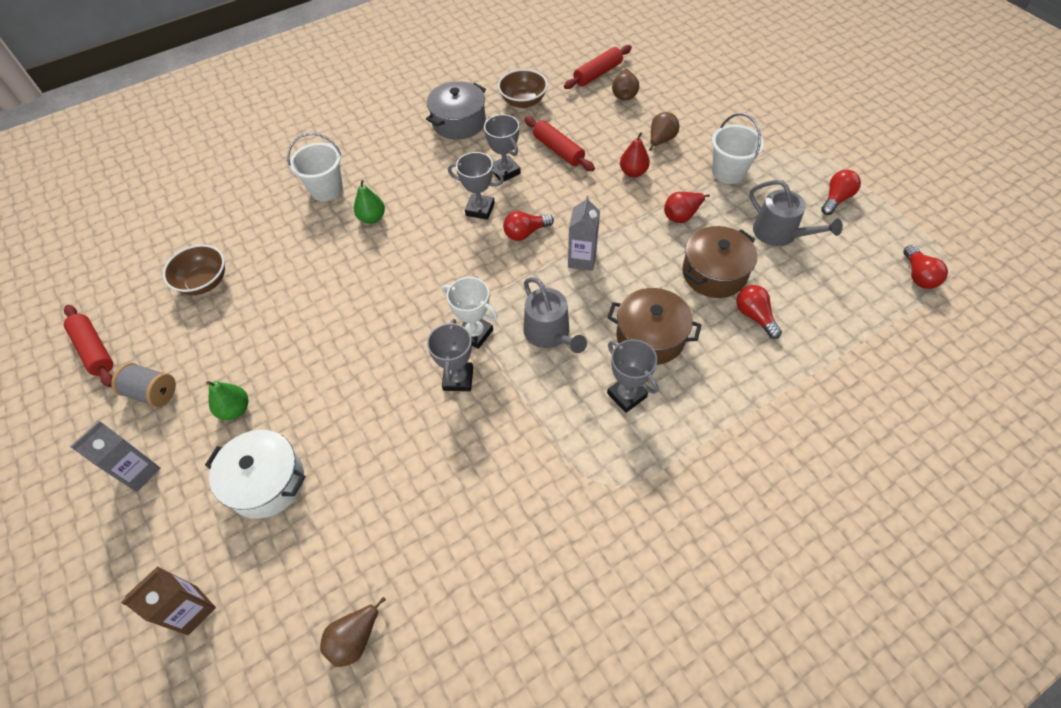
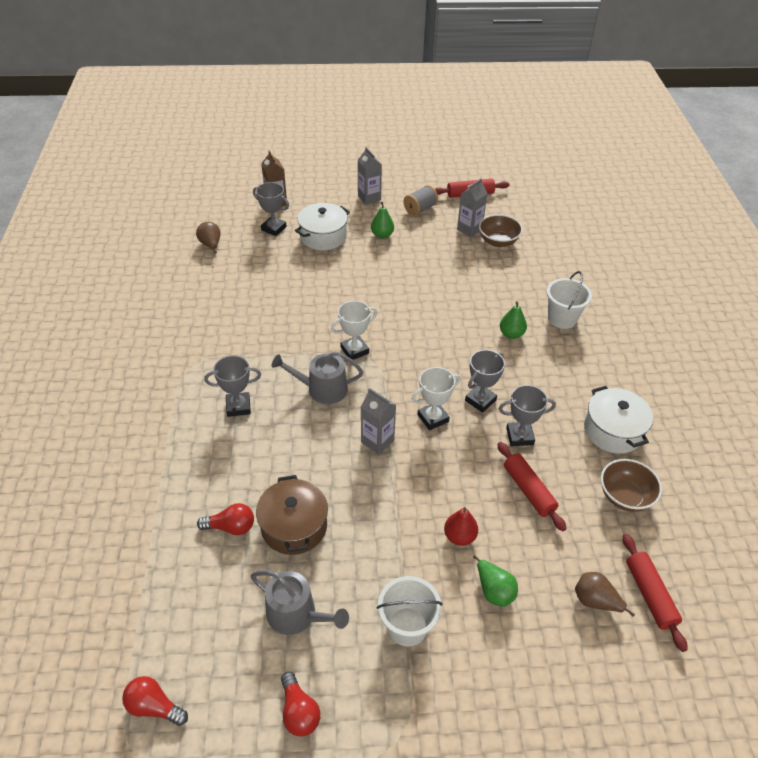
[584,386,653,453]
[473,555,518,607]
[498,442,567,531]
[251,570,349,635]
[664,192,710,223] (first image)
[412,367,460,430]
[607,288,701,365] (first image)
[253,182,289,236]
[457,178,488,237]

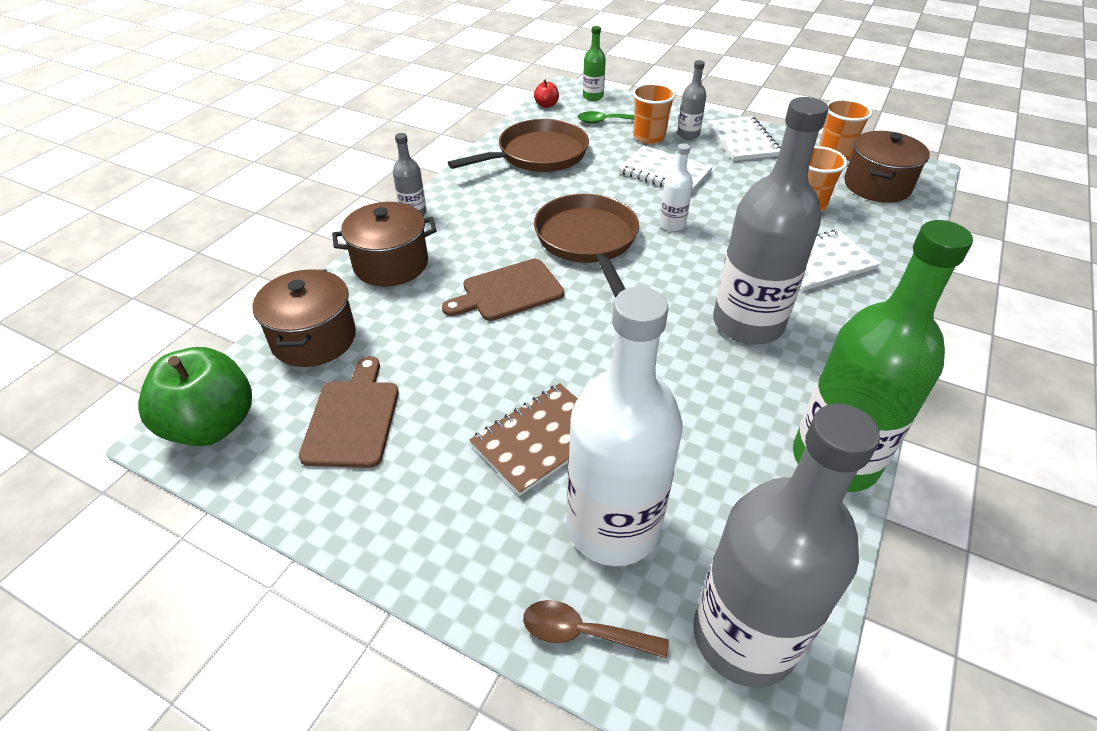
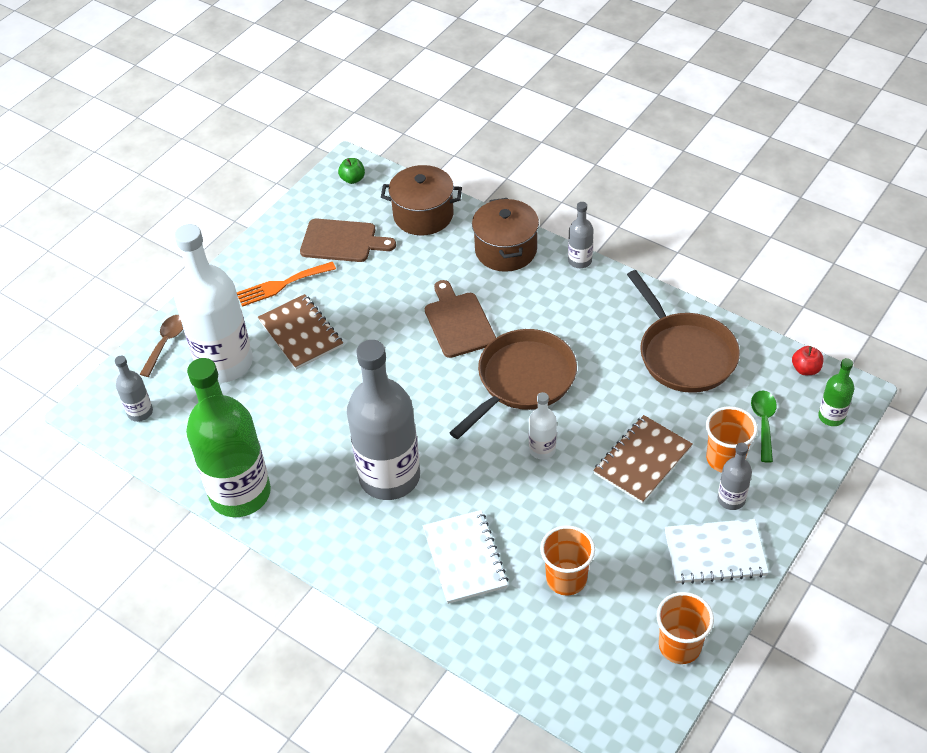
[844,131,930,203] (first image)
[593,415,693,504]
[449,329,577,439]
[338,158,365,184]
[115,356,153,422]
[237,262,336,307]

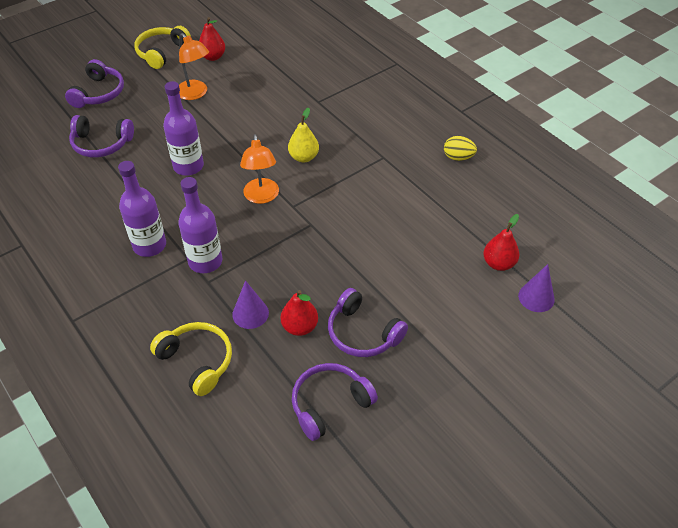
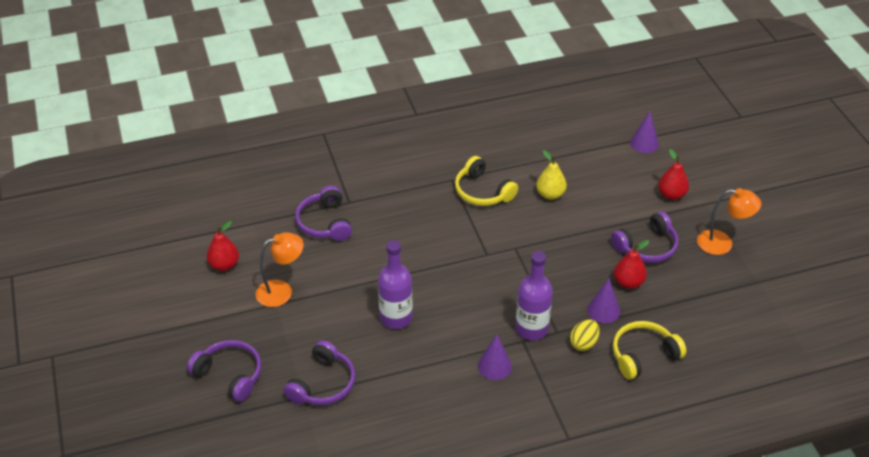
[455,156,518,206]
[536,150,567,200]
[697,188,761,255]
[570,320,600,351]
[478,334,512,380]
[658,149,689,200]
[295,186,352,241]

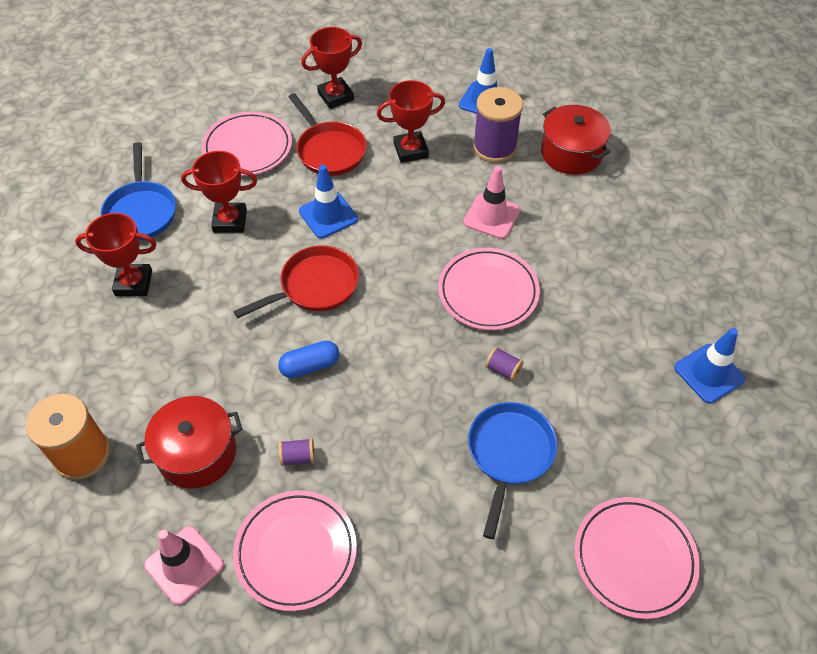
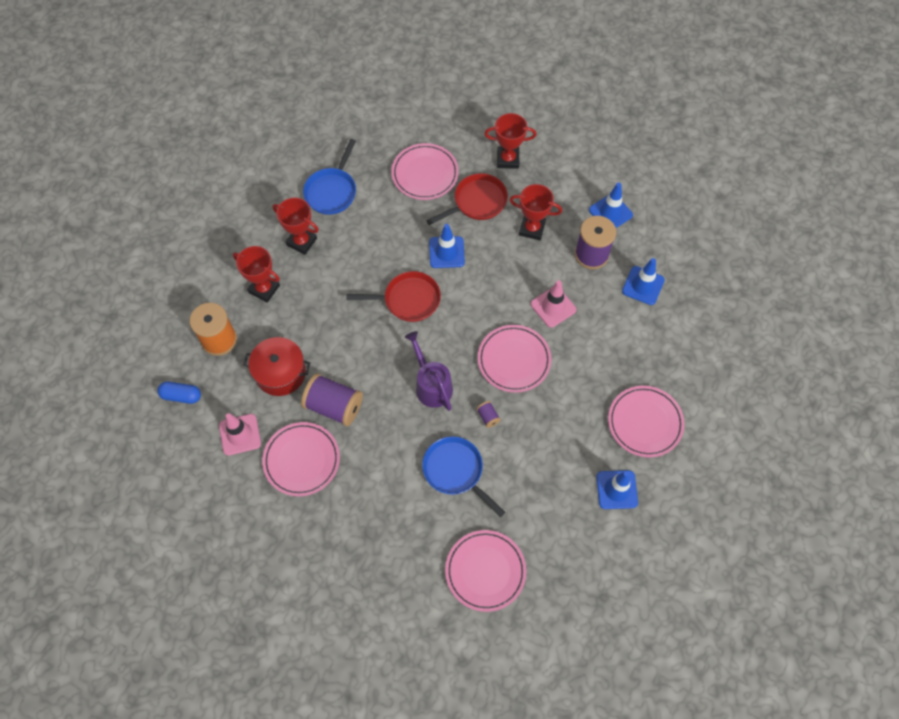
[426,173,508,225]
[622,258,665,305]
[233,246,280,303]
[157,382,201,404]
[422,436,505,517]
[301,373,363,426]
[405,331,453,411]
[608,386,685,457]

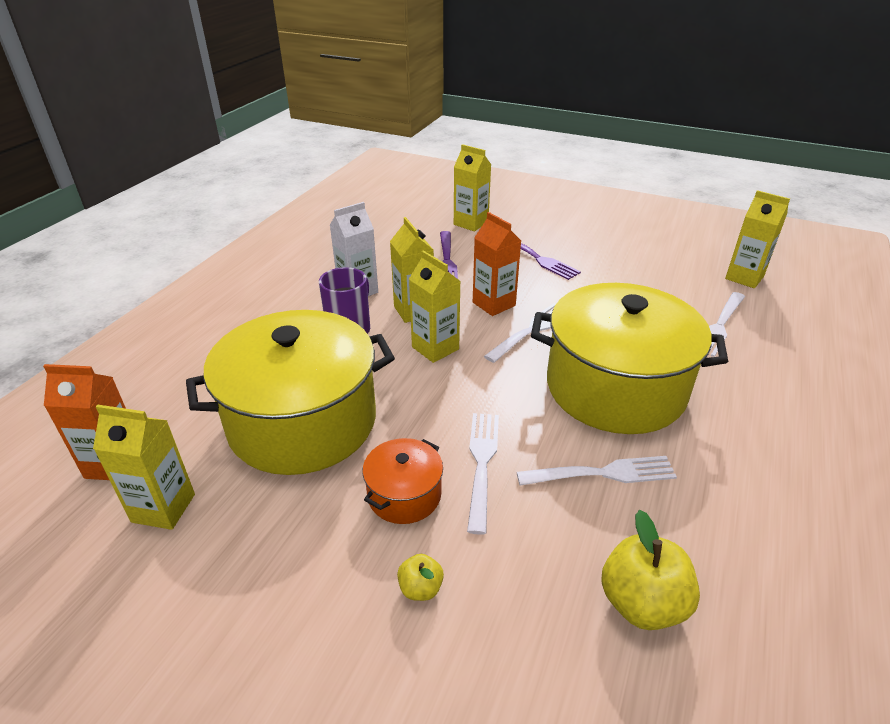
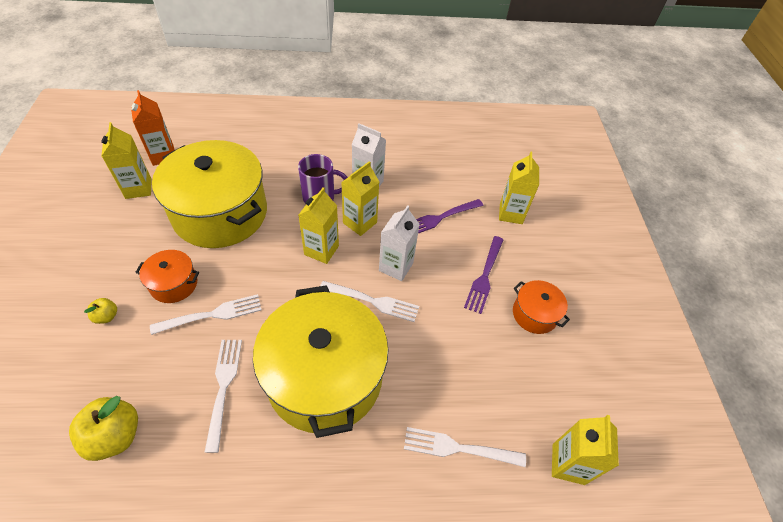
[379,205,420,281]
[204,340,242,453]
[513,280,570,334]

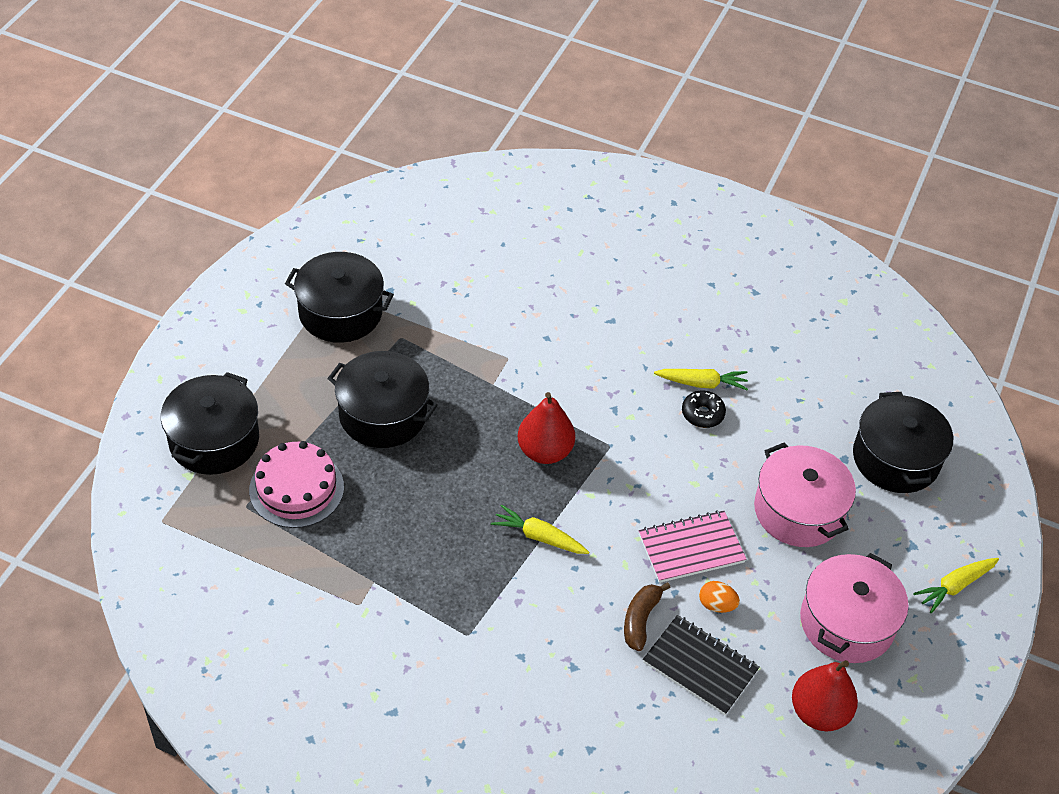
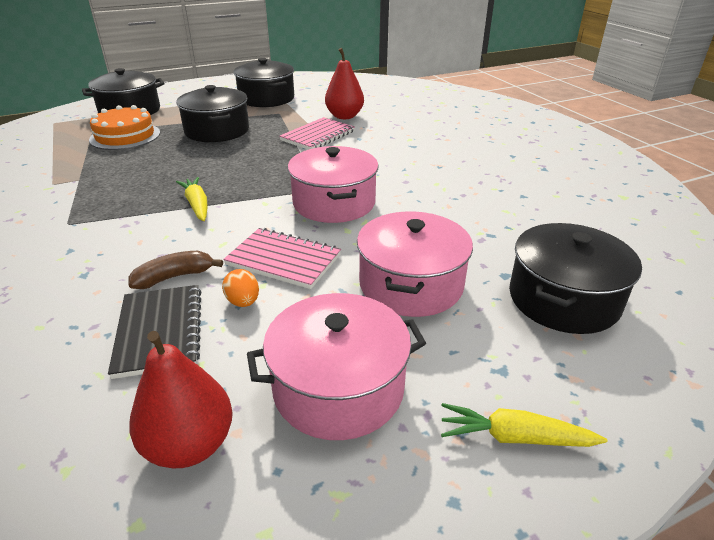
[654,369,748,391] (first image)
[682,390,726,428] (first image)
[325,48,364,119]
[89,105,160,150]
[279,117,355,150]
[288,146,379,223]

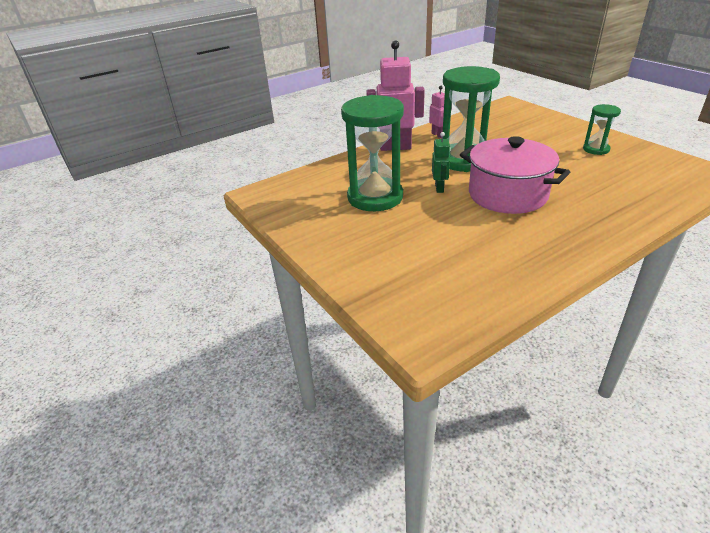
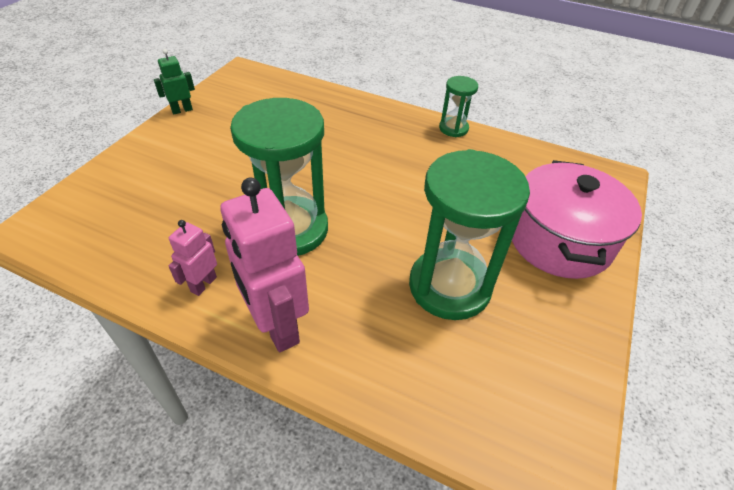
[439,76,478,137]
[154,49,195,114]
[512,160,642,279]

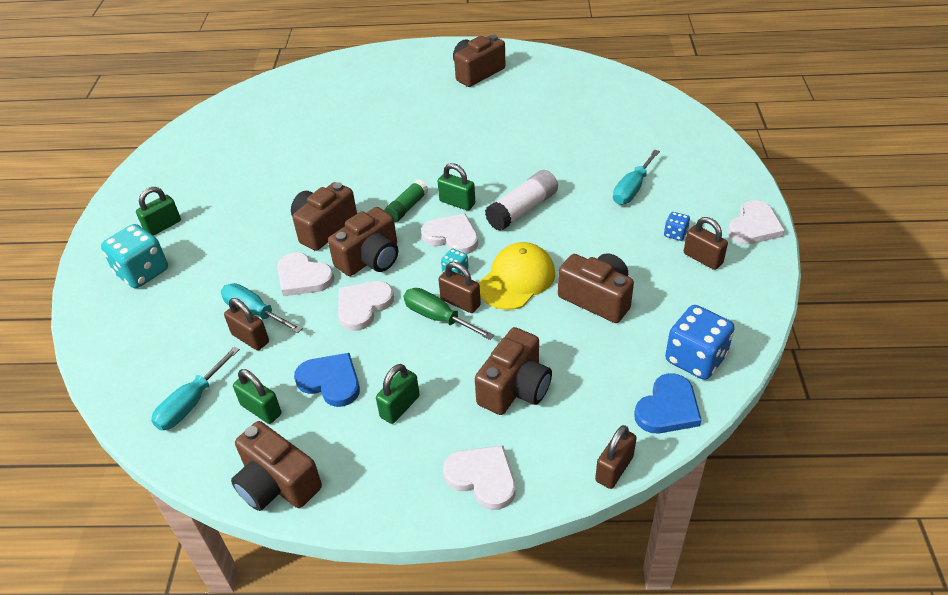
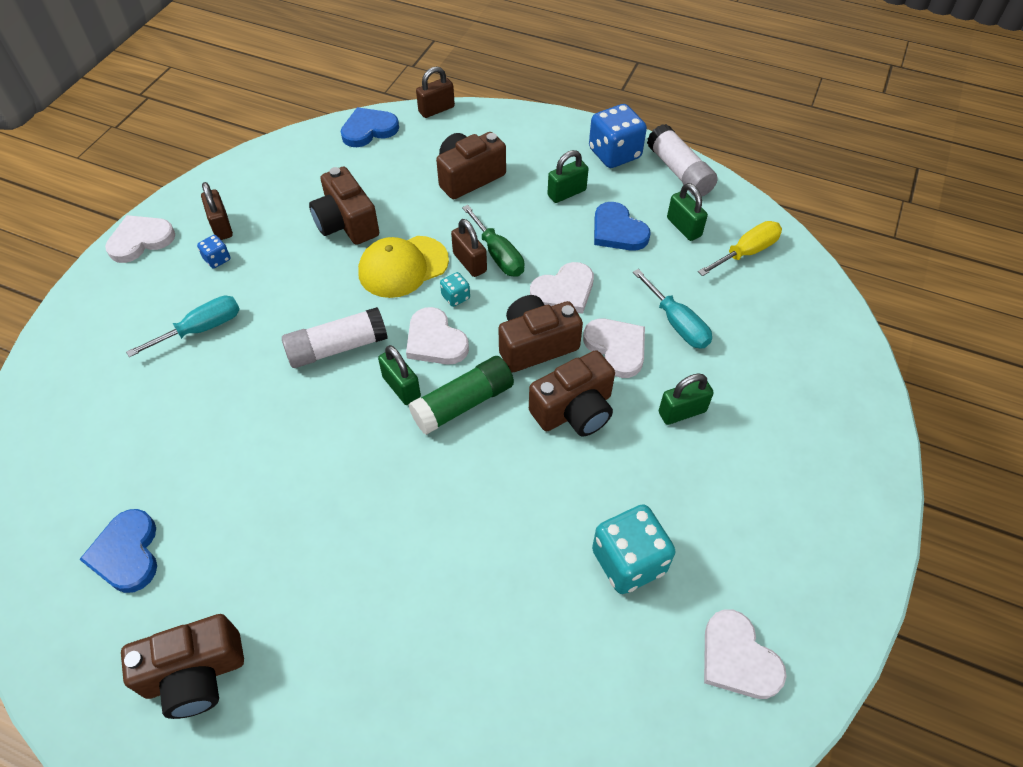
[408,356,514,435]
[659,373,714,425]
[592,504,675,594]
[224,298,269,350] (first image)
[589,104,647,168]
[698,221,782,276]
[647,124,718,196]
[704,609,787,699]
[79,509,157,593]

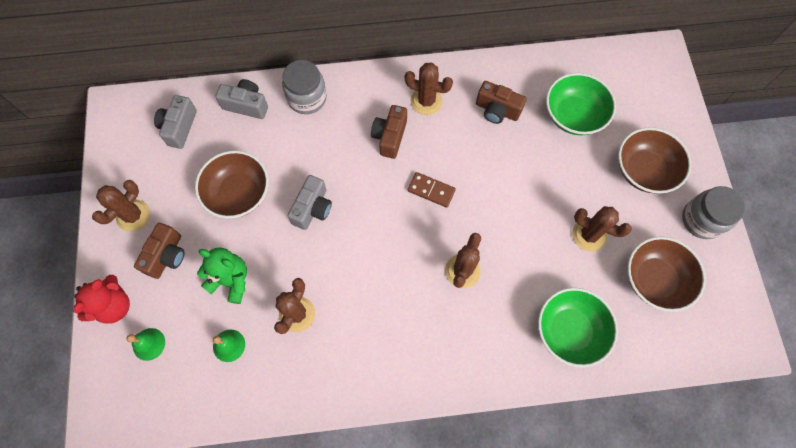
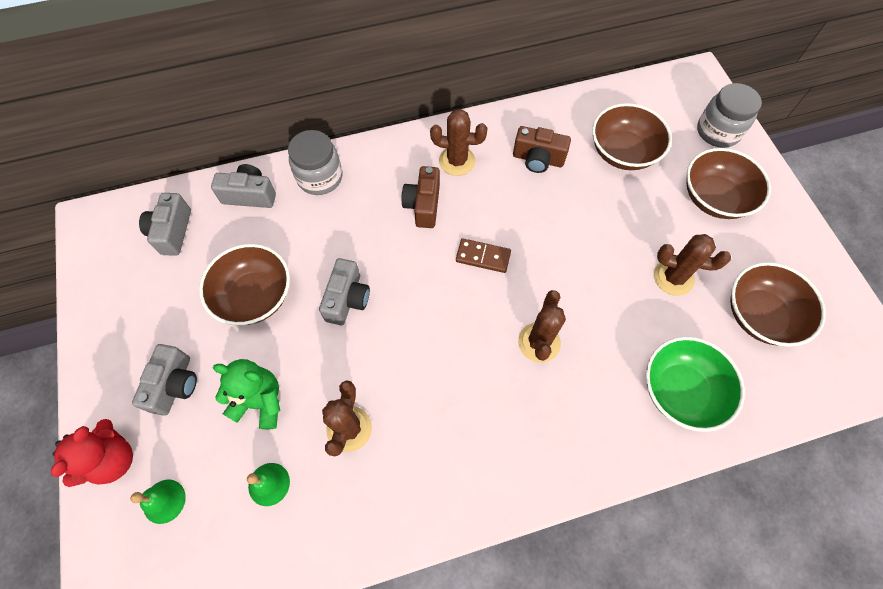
[592,103,672,170]
[92,180,150,232] (first image)
[697,83,762,148]
[132,344,197,416]

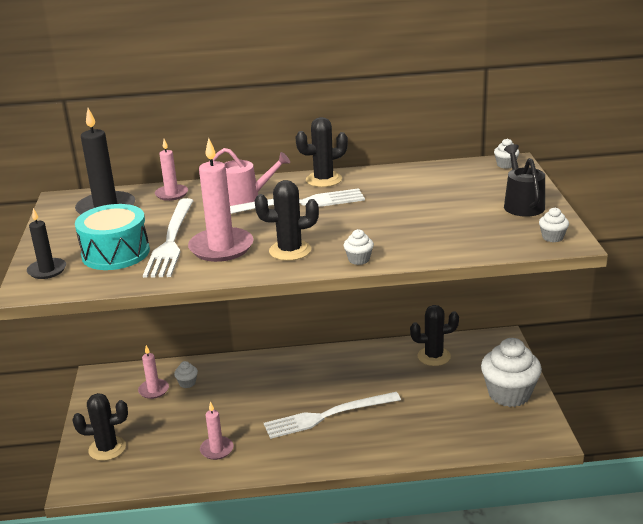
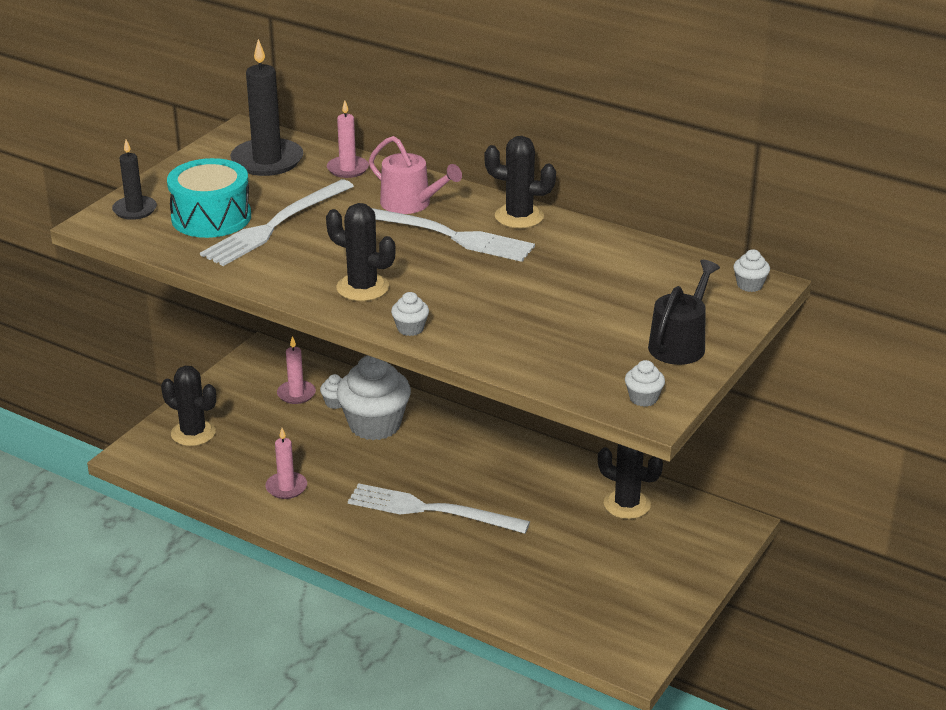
[188,138,253,262] (first image)
[337,355,411,440]

